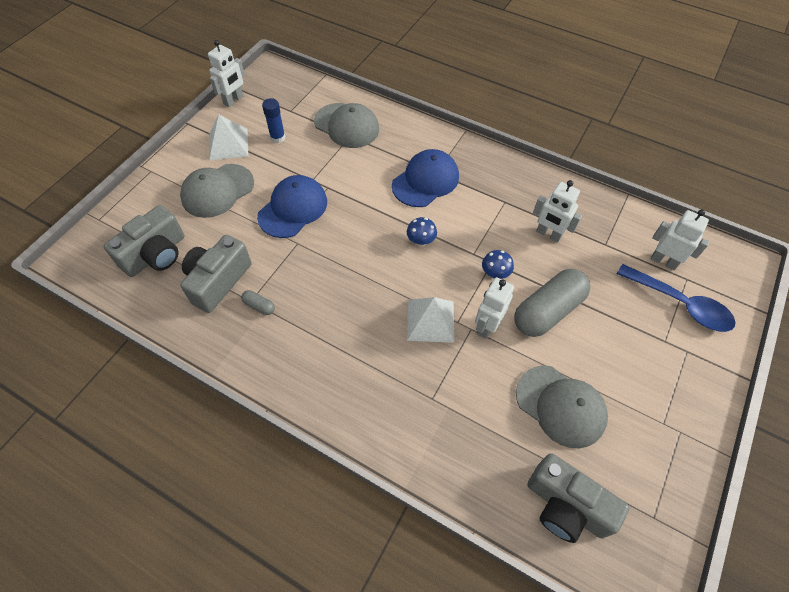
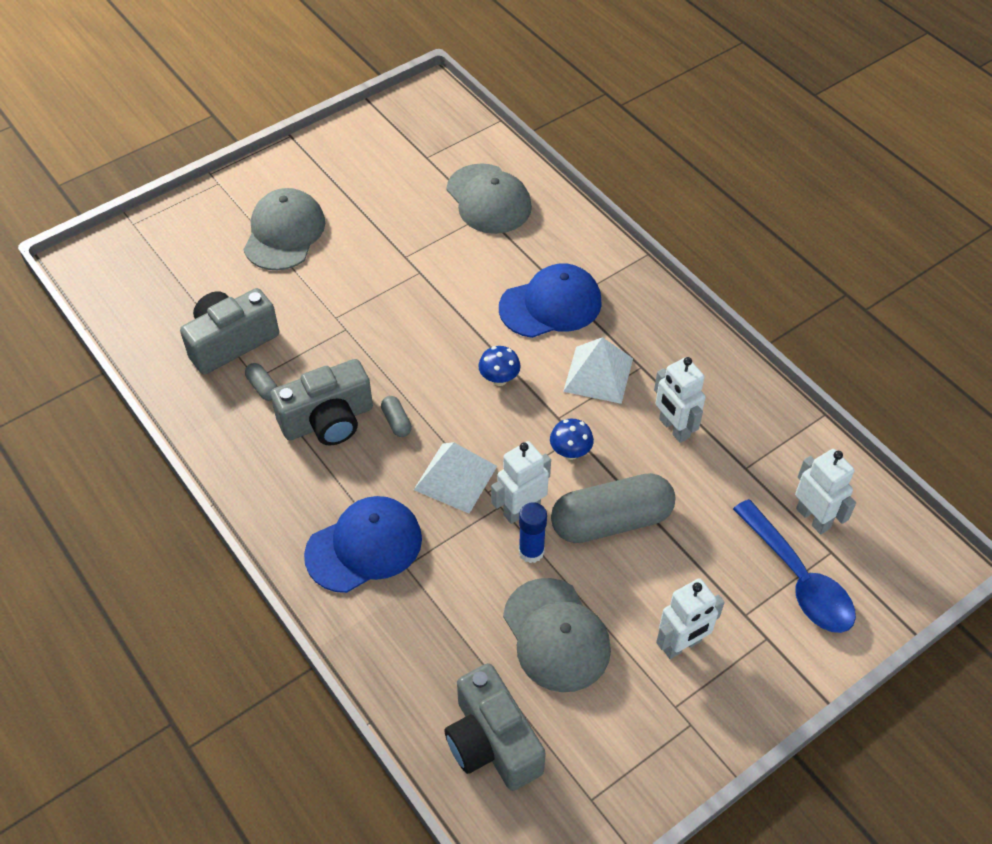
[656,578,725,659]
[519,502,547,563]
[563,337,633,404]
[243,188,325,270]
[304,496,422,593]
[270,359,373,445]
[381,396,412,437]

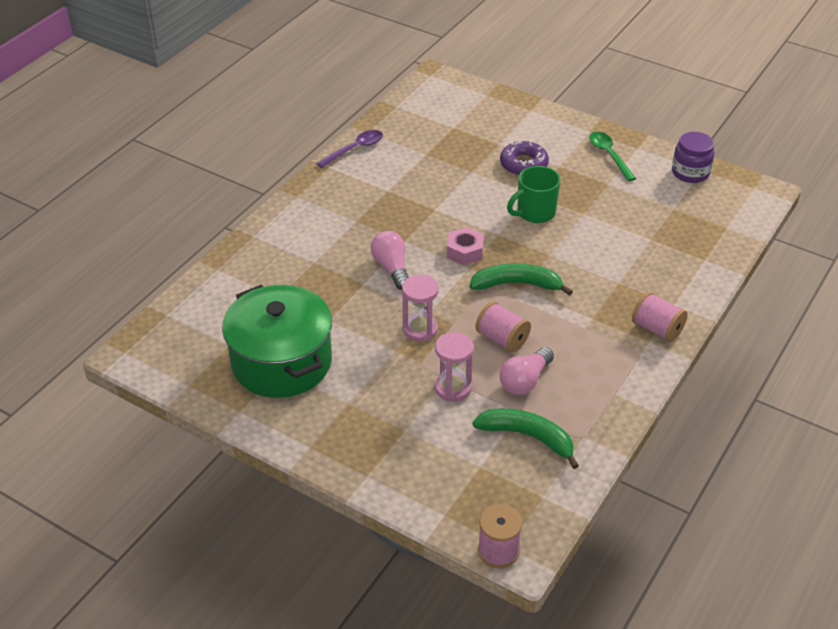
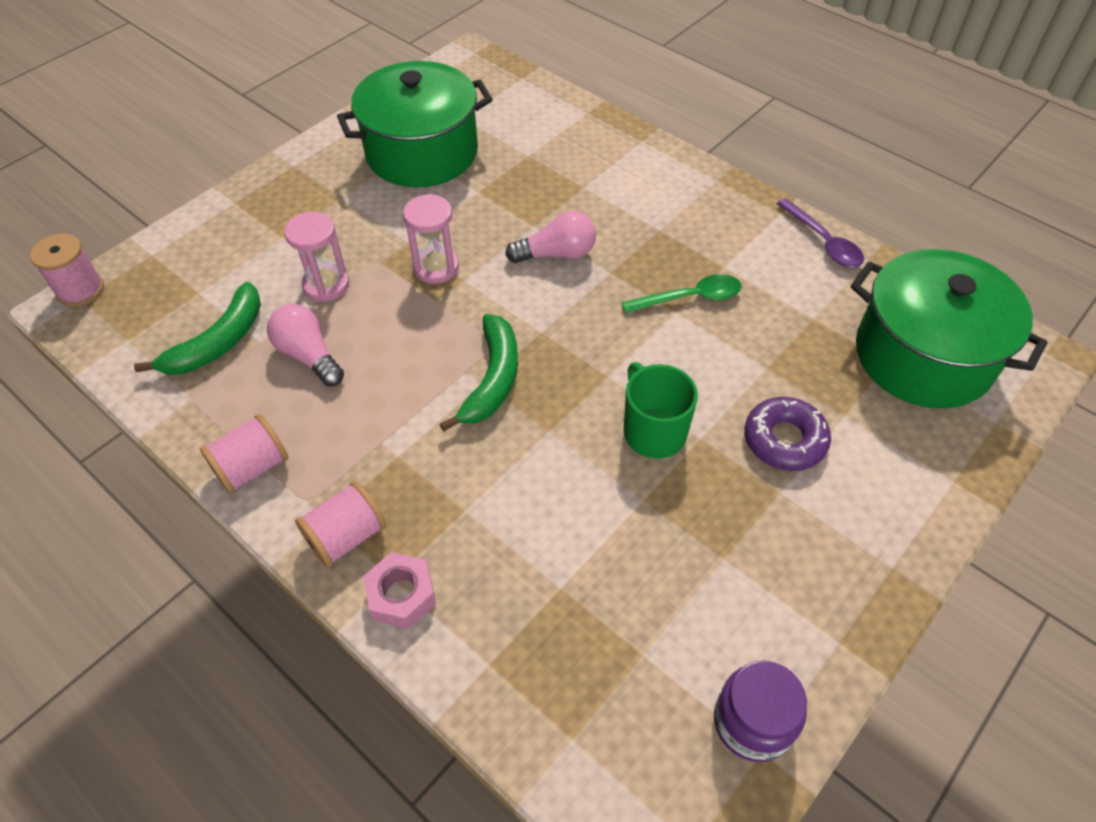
[621,274,742,313]
[363,552,437,629]
[200,414,288,494]
[851,249,1048,409]

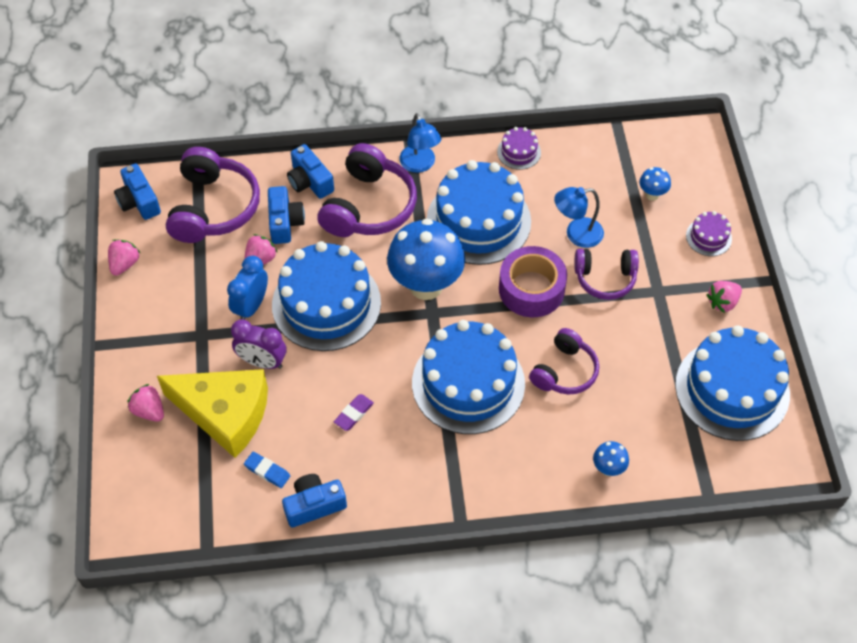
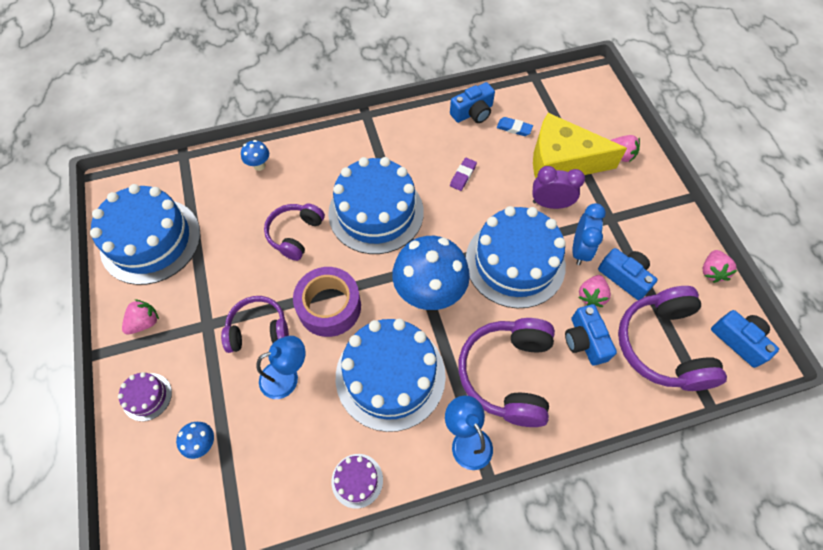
[598,248,658,300]

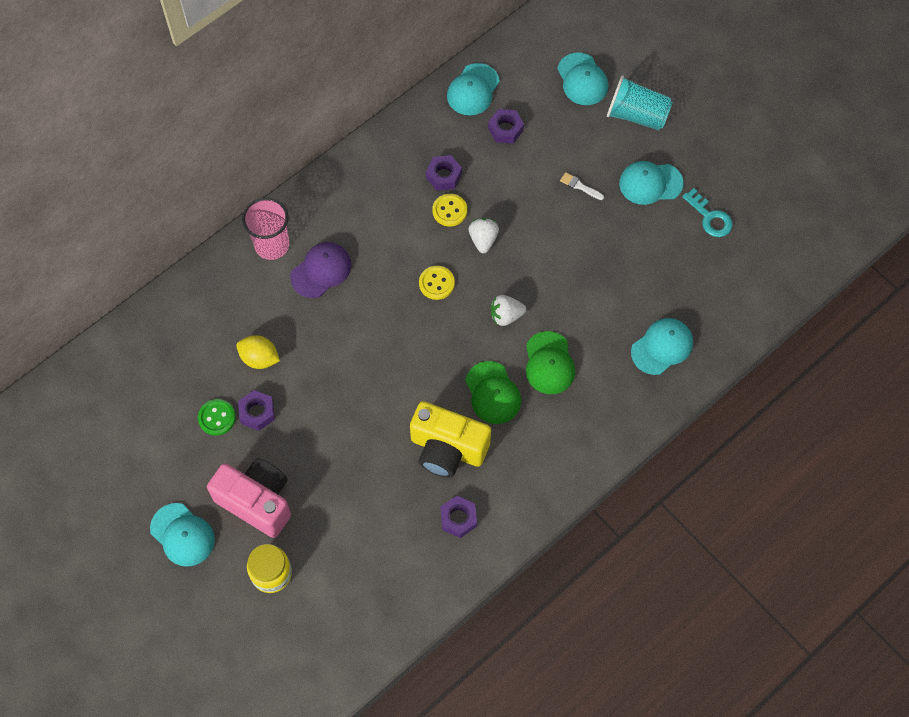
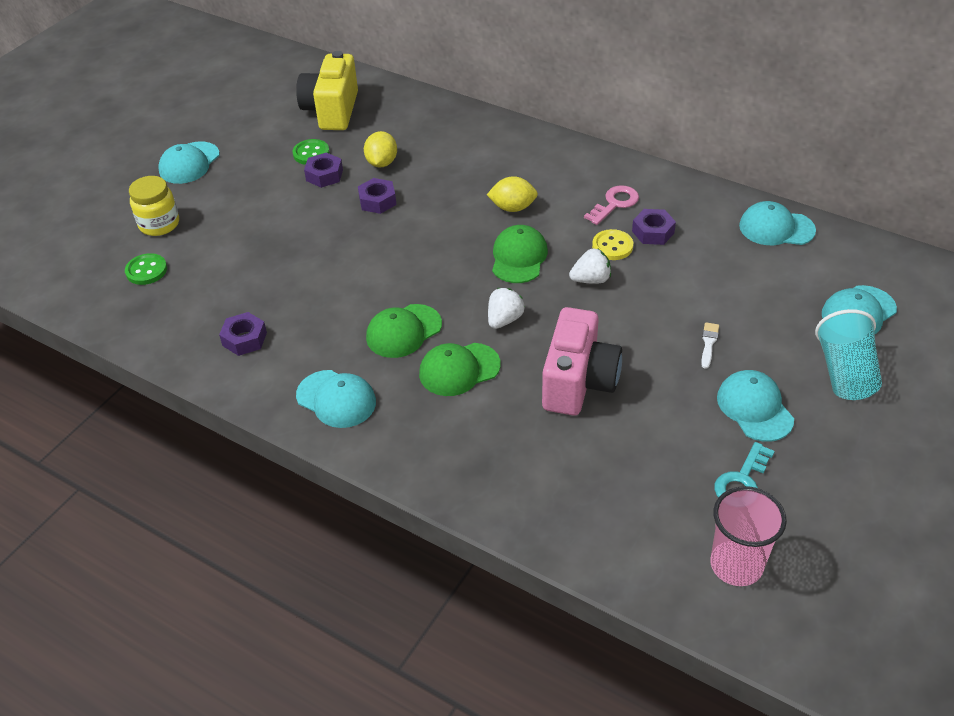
[358,178,396,214]
[710,486,787,586]
[290,242,351,298] (first image)
[492,225,548,283]
[488,288,525,329]
[296,370,376,428]
[296,51,358,130]
[542,307,622,416]
[487,176,538,212]
[584,185,639,225]
[125,253,167,285]

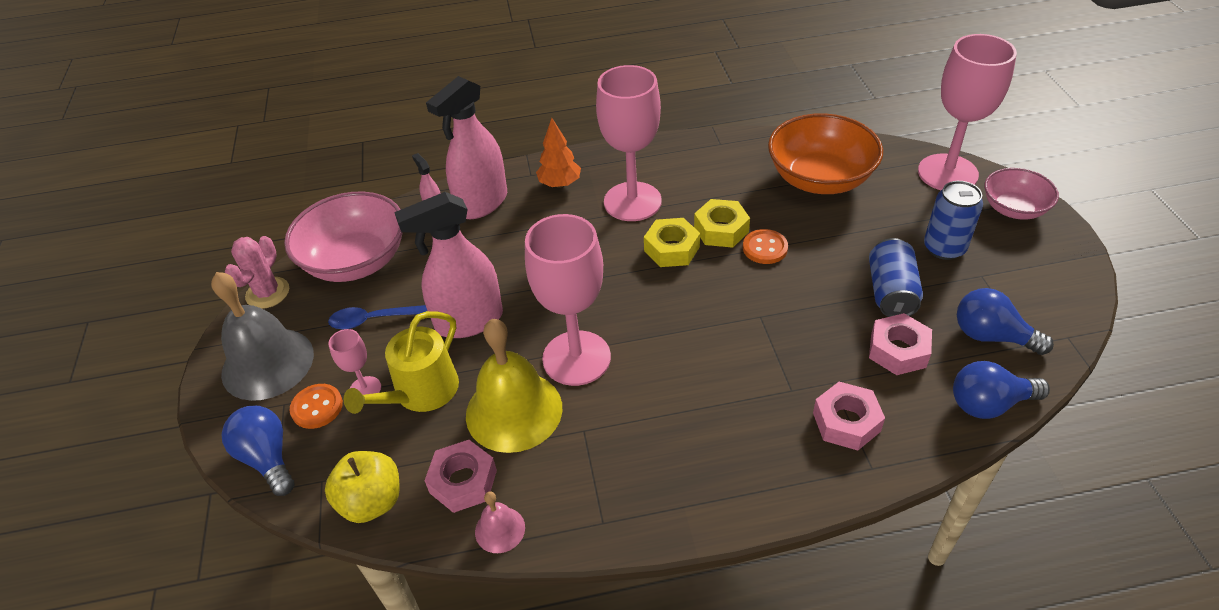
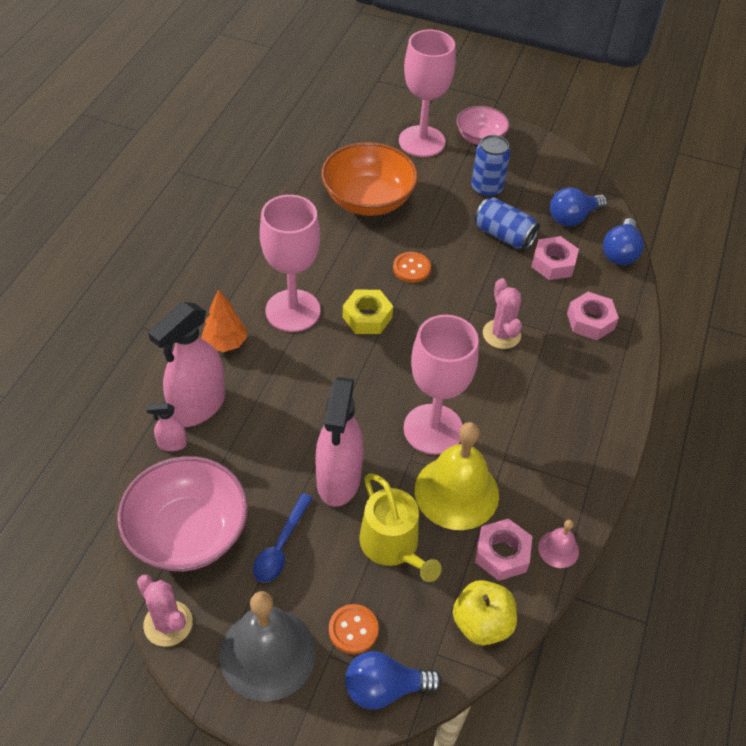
[148,302,225,427]
[694,199,750,248] (first image)
[329,329,381,395] (first image)
[483,278,522,349]

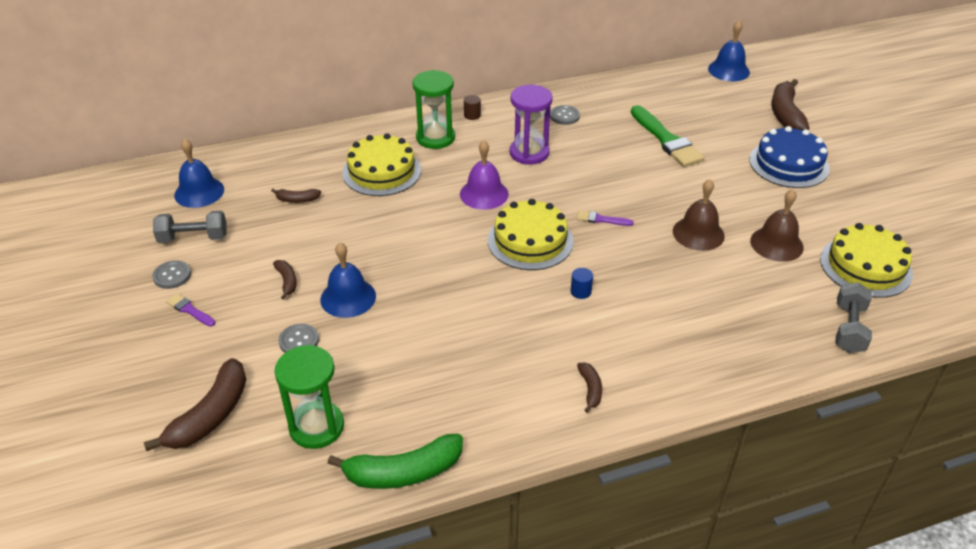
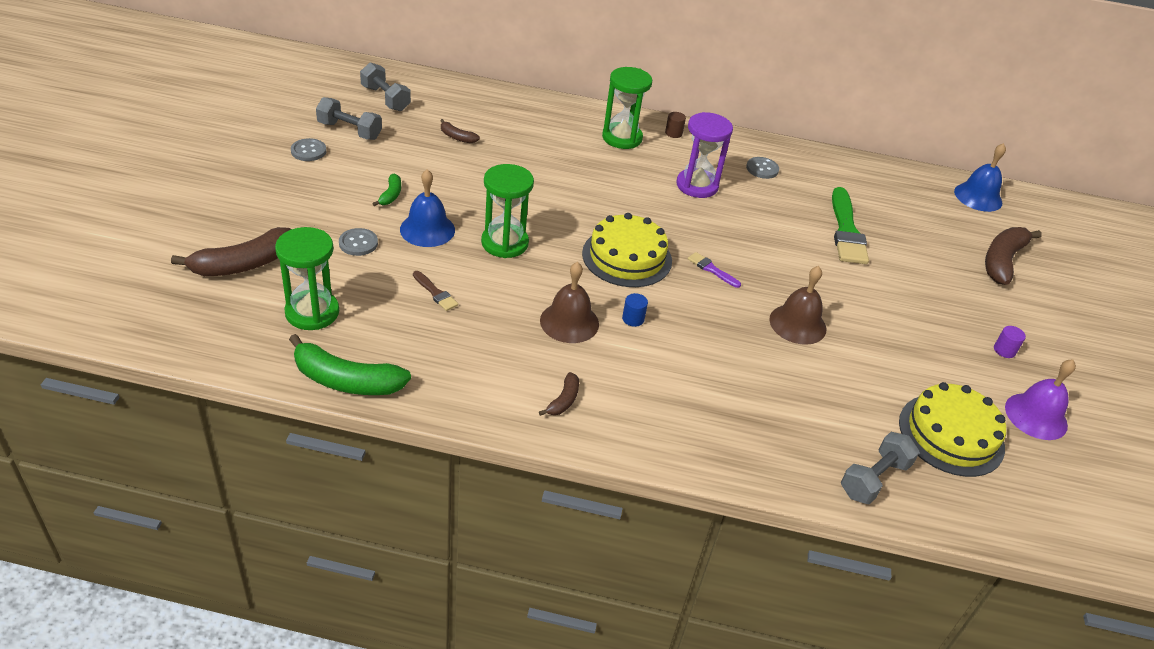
[749,126,830,188] (first image)
[342,133,421,196] (first image)
[360,62,411,111]
[1005,359,1076,440]
[540,262,599,343]
[372,174,401,206]
[166,293,216,327] (first image)
[481,164,534,258]
[413,271,458,311]
[994,326,1026,358]

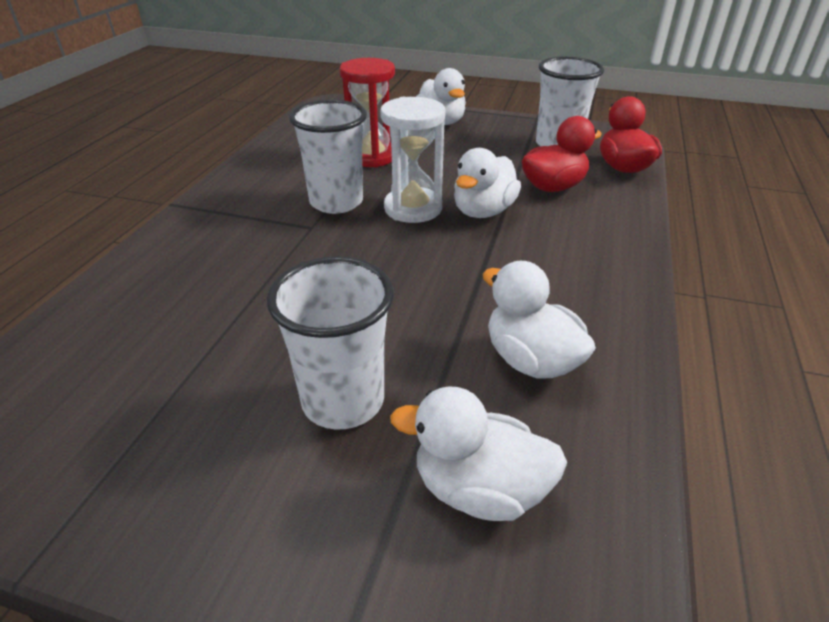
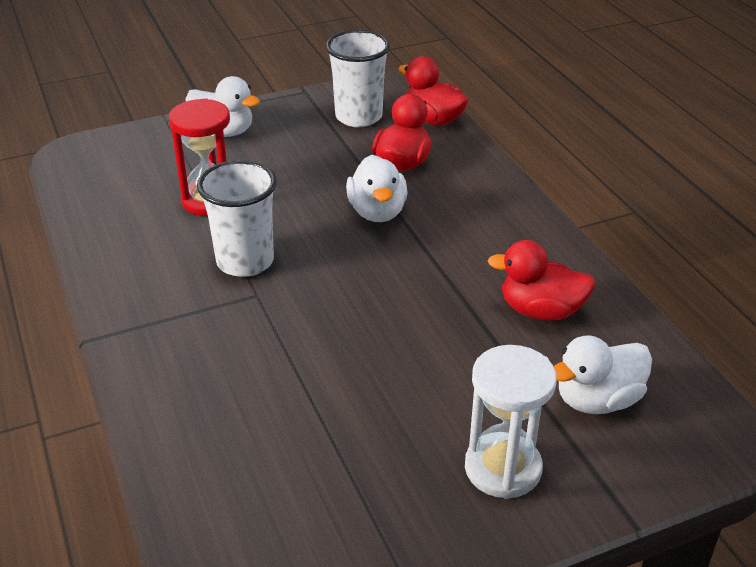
[465,345,557,499]
[267,257,394,430] (first image)
[487,240,596,321]

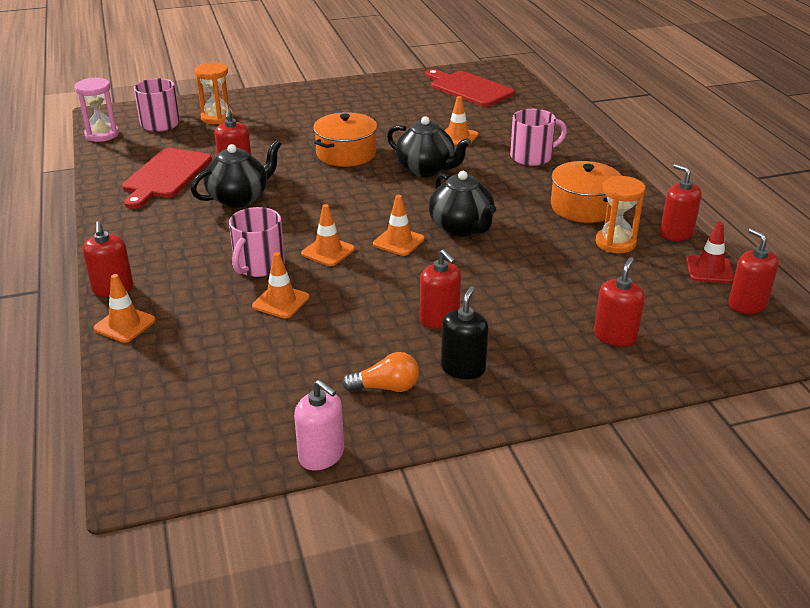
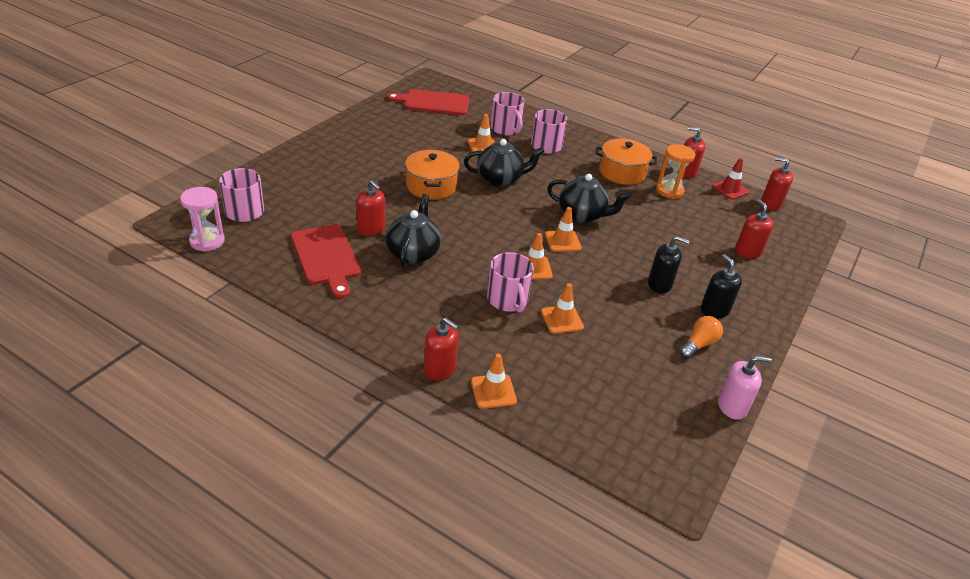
[194,62,233,124] (first image)
[648,236,689,294]
[490,92,525,135]

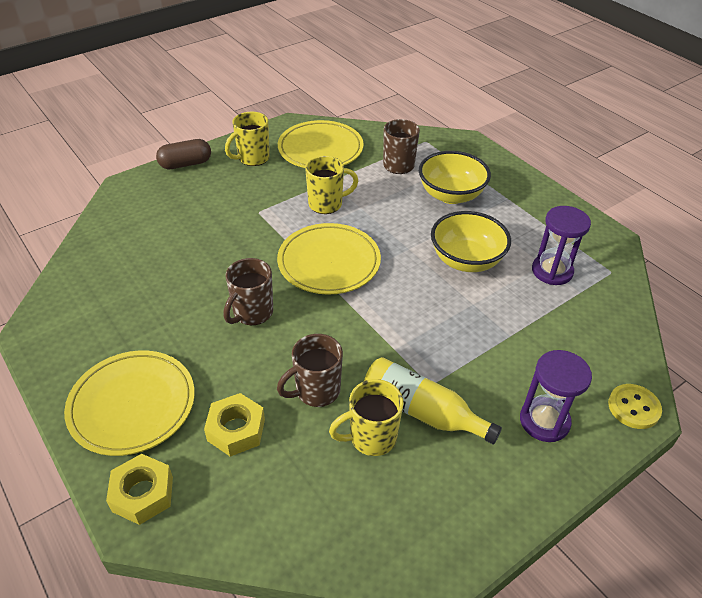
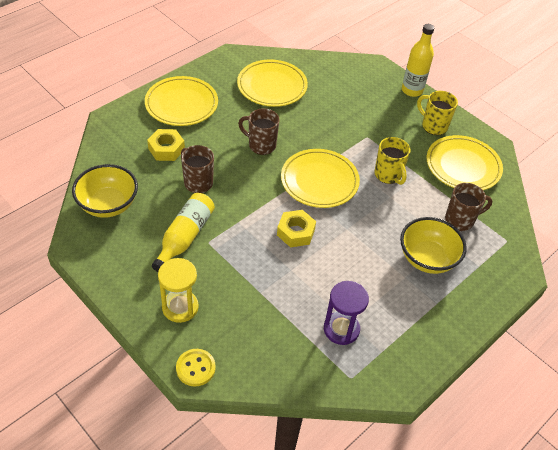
[402,24,434,97]
[72,164,138,218]
[158,258,199,323]
[329,379,404,456] (first image)
[277,210,316,247]
[237,60,308,107]

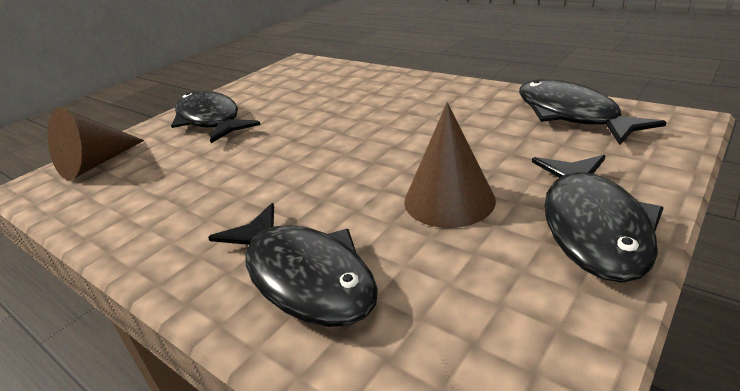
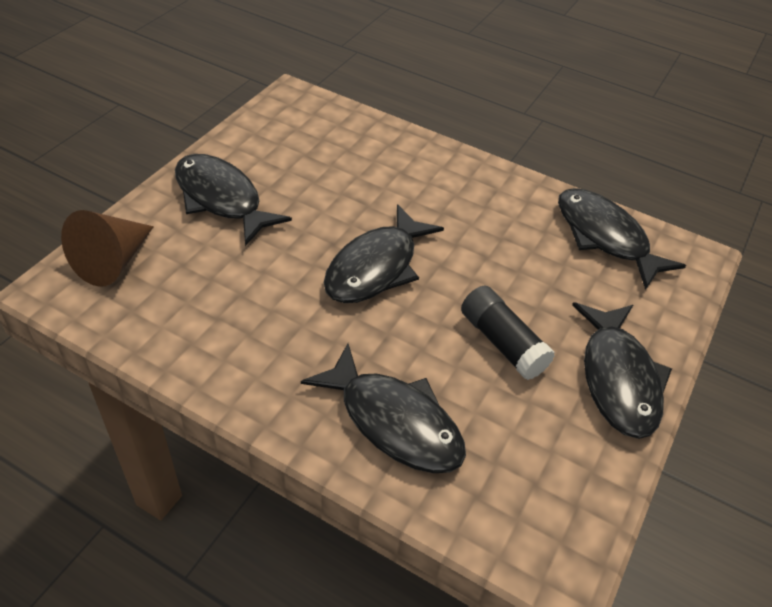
[461,286,555,380]
[324,204,444,303]

